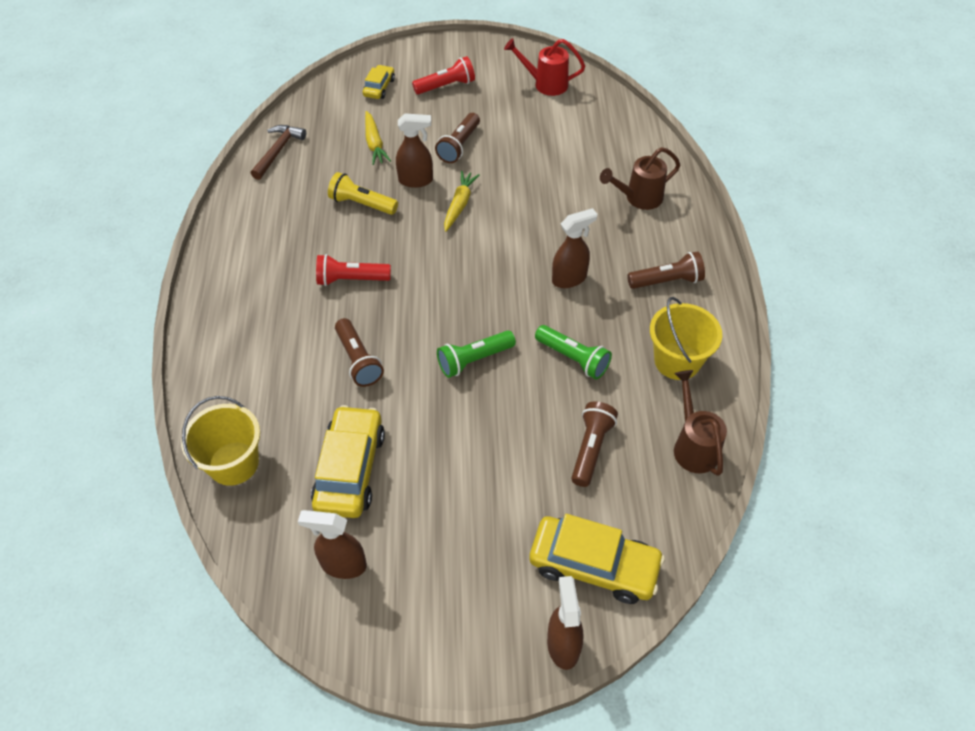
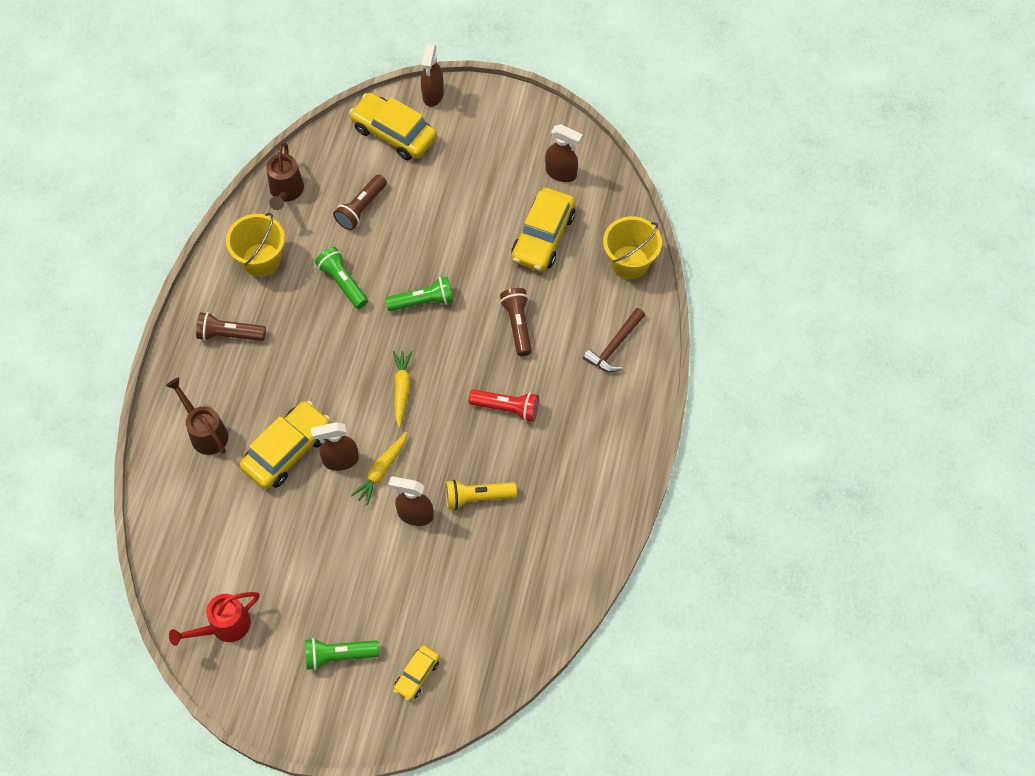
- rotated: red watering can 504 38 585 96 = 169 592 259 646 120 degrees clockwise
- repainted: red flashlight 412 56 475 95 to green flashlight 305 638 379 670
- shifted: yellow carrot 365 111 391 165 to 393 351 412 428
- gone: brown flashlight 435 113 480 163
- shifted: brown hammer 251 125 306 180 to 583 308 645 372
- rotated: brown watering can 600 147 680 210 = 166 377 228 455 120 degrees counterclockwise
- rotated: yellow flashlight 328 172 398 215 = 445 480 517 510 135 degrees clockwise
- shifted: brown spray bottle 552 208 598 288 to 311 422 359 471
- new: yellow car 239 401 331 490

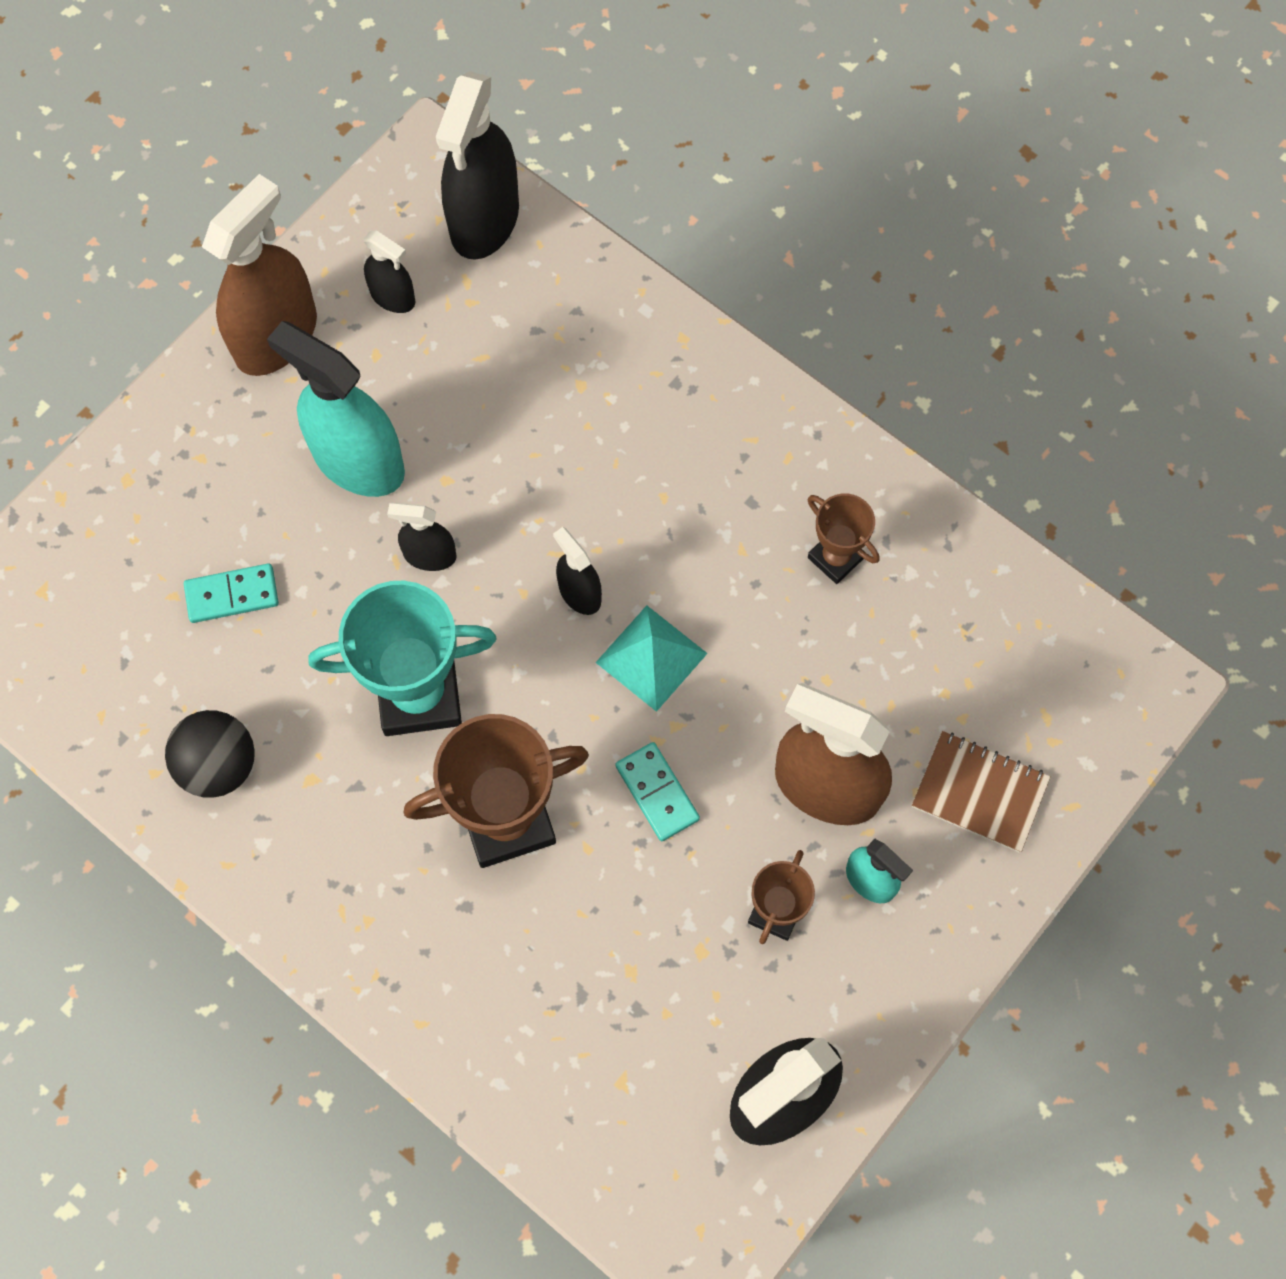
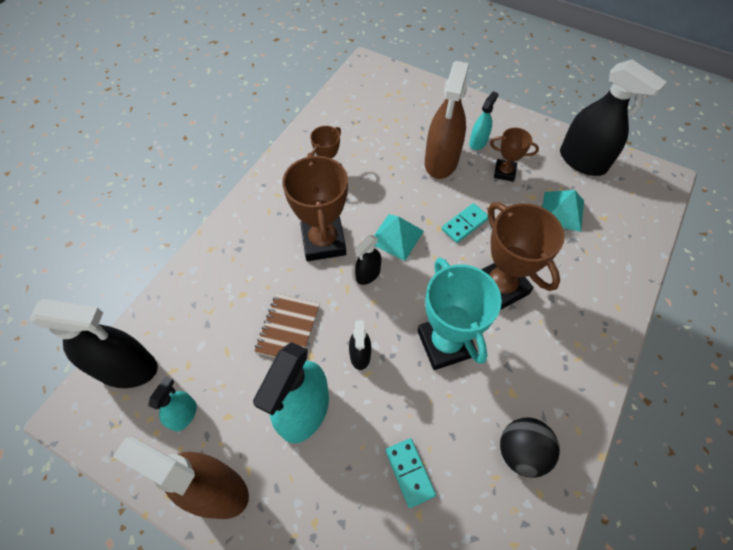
- repainted: black spray bottle 363 230 415 313 to turquoise spray bottle 148 376 197 431
- shifted: brown notebook 912 731 1051 852 to 254 294 320 358
- new: brown trophy 282 153 348 261
- new: turquoise pyramid 542 190 584 232

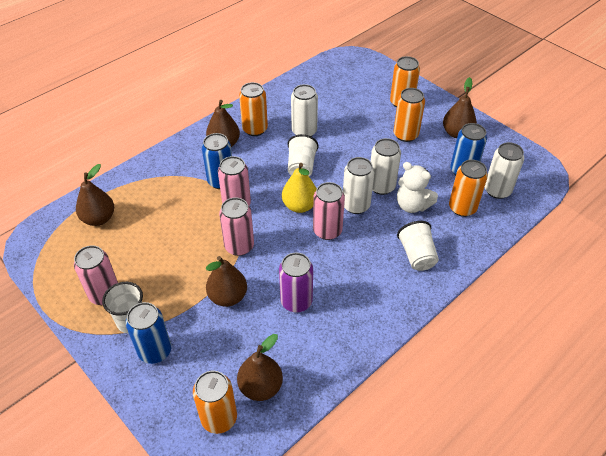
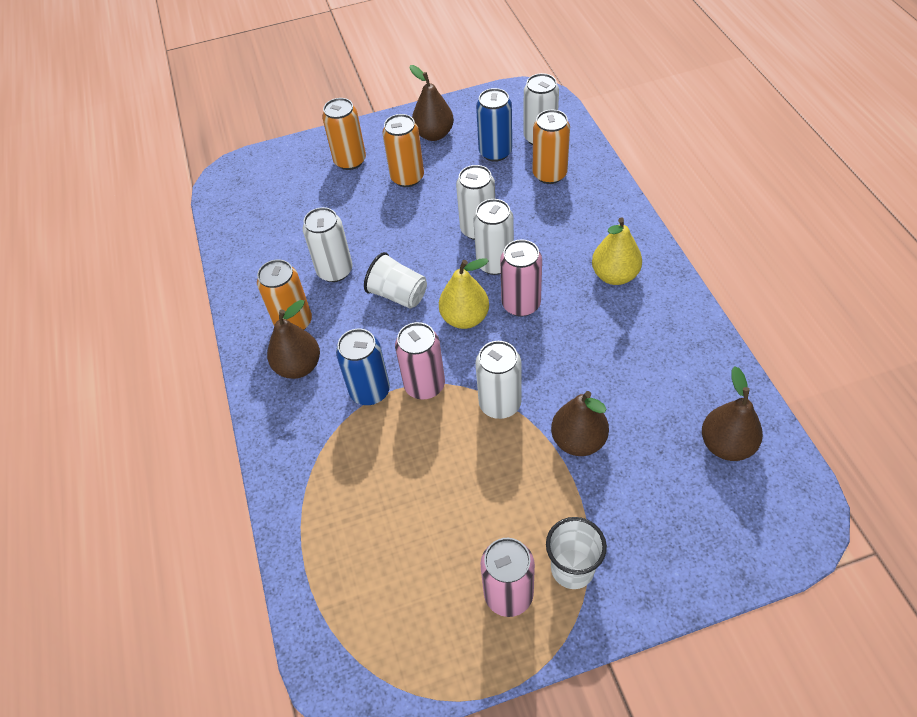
- gone: white teddy bear 397 162 438 213
- gone: brown pear 76 164 114 226
- repainted: pink can 219 197 254 256 to white can 475 341 522 419
- gone: white cup 397 221 439 271
- gone: purple can 279 253 313 312
- gone: blue can 126 302 171 364
- gone: orange can 193 371 237 434
- new: yellow pear 592 218 642 285

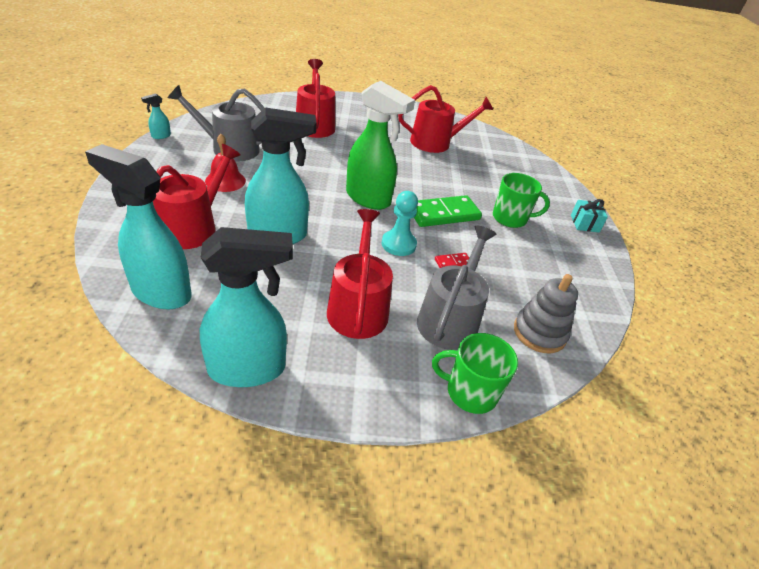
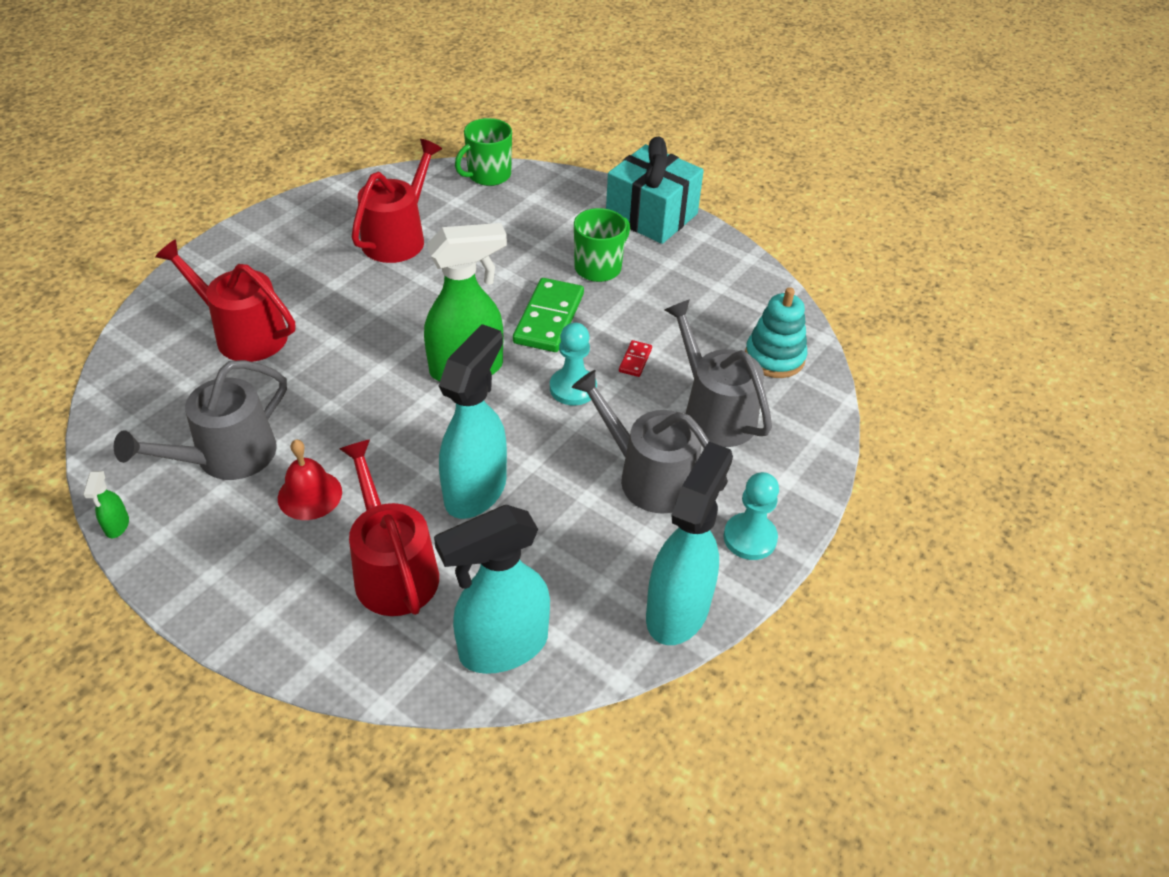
- repainted: turquoise spray bottle 141 94 171 139 to green spray bottle 83 471 129 538
- scaled: turquoise gift 571 199 608 233 = 606 137 704 244 x2.14
- repainted: red watering can 327 209 393 339 to grey watering can 572 370 728 514
- repainted: grey stacking toy 514 274 578 353 to turquoise stacking toy 745 287 807 378
- shifted: green mug 432 333 518 414 to 455 118 512 186
- new: turquoise pawn 723 472 779 560

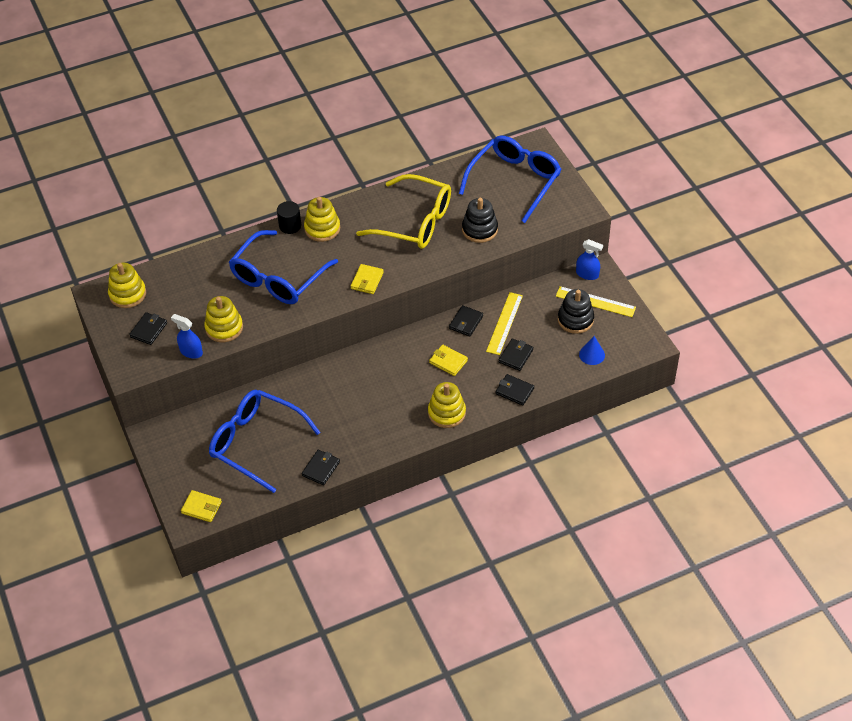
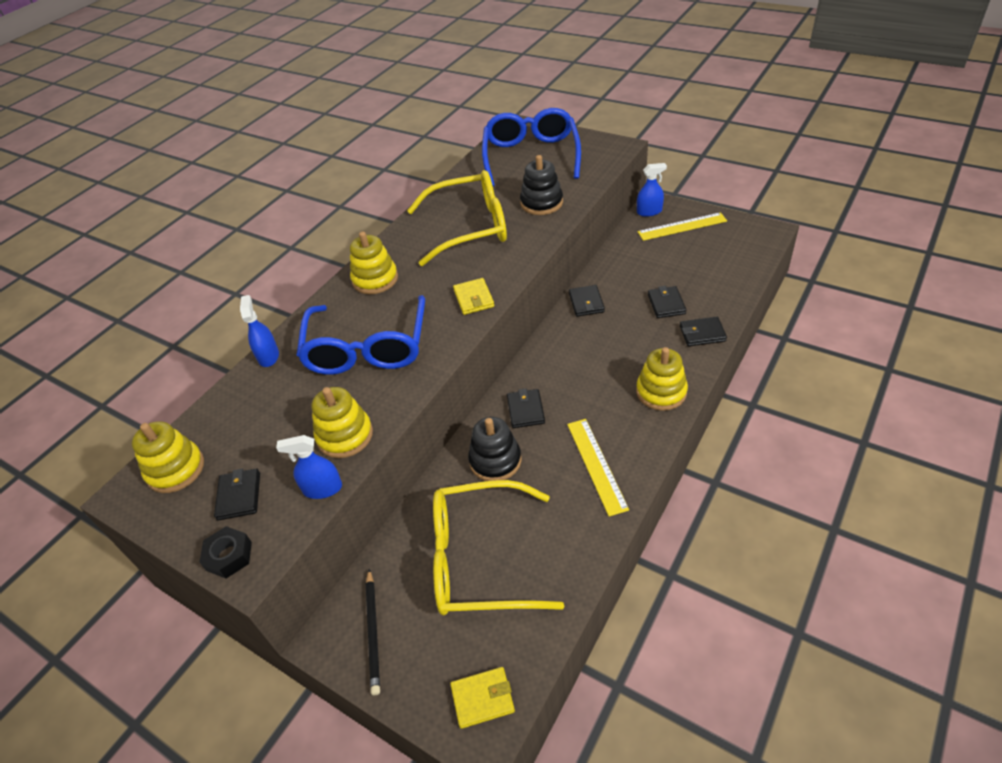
- gone: black cylinder 277 201 301 234
- shifted: black stacking toy 558 289 594 334 to 468 417 521 481
- shifted: yellow ruler 486 292 523 355 to 567 419 629 516
- gone: blue cone 579 336 605 365
- gone: yellow wallet 429 345 468 376
- repainted: blue glasses 209 390 321 493 to yellow glasses 433 480 564 615
- shifted: black wallet 302 450 340 485 to 507 389 545 428
- new: blue spray bottle 240 295 279 367
- new: black nut 199 526 252 578
- new: black pencil 366 569 380 695

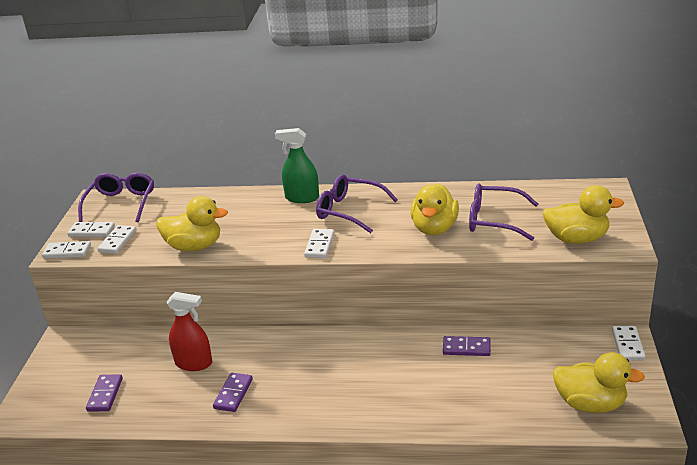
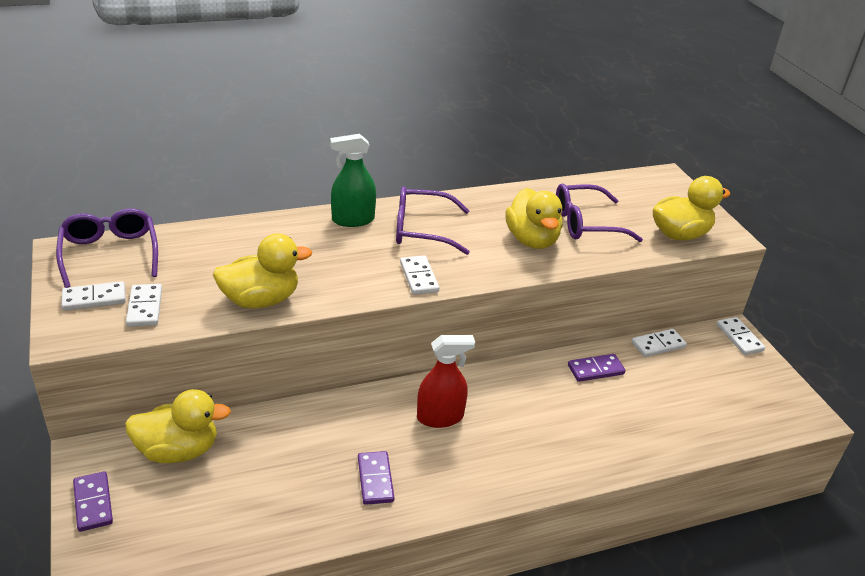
- shifted: white domino 42 241 91 259 to 632 329 687 357
- shifted: red spray bottle 166 292 212 371 to 417 335 475 428
- shifted: yellow duck 553 352 645 413 to 125 389 231 463
- shifted: purple domino 86 374 123 412 to 73 471 113 532

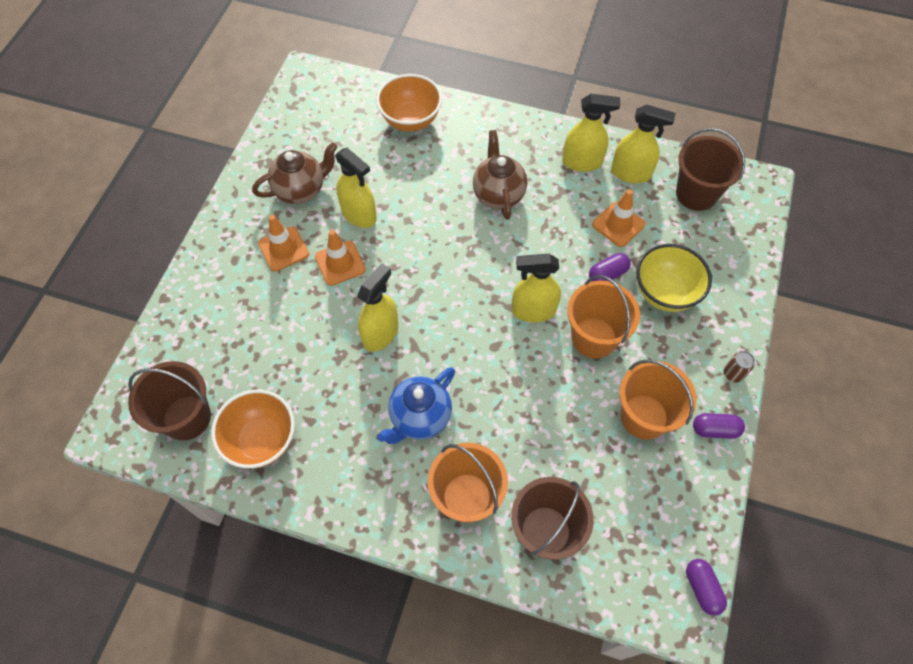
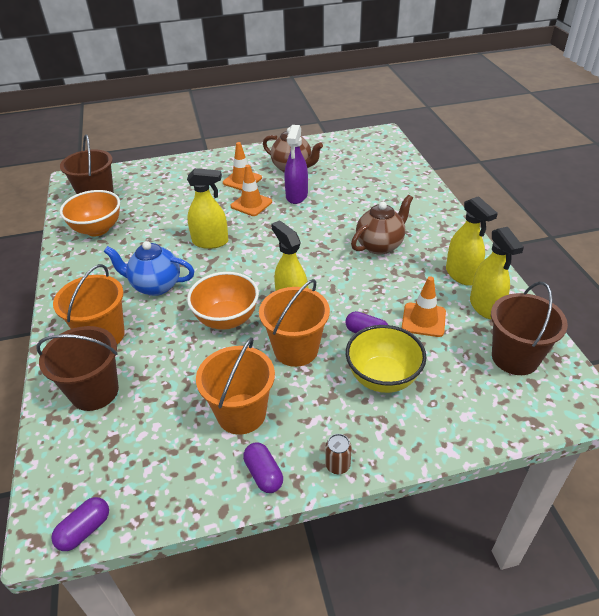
- shifted: orange bowl 376 74 442 132 to 187 272 259 330
- repainted: yellow spray bottle 335 148 377 228 to purple spray bottle 284 125 308 204

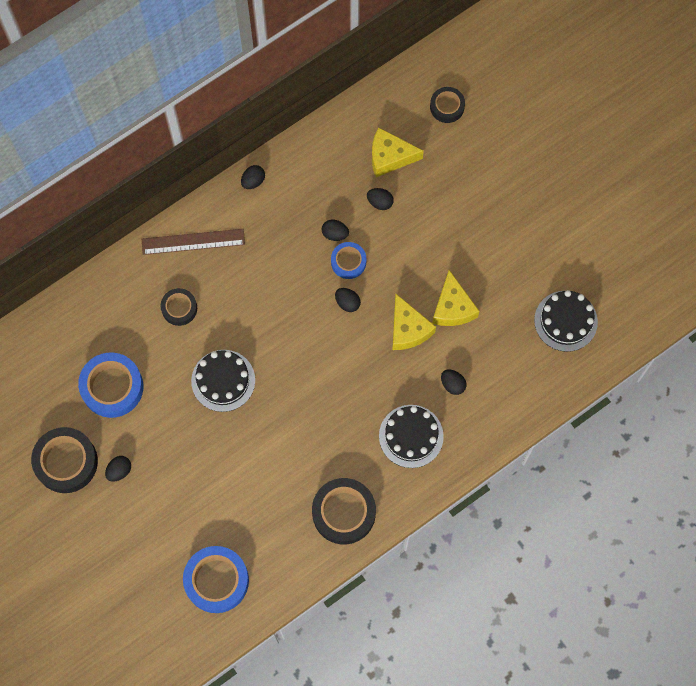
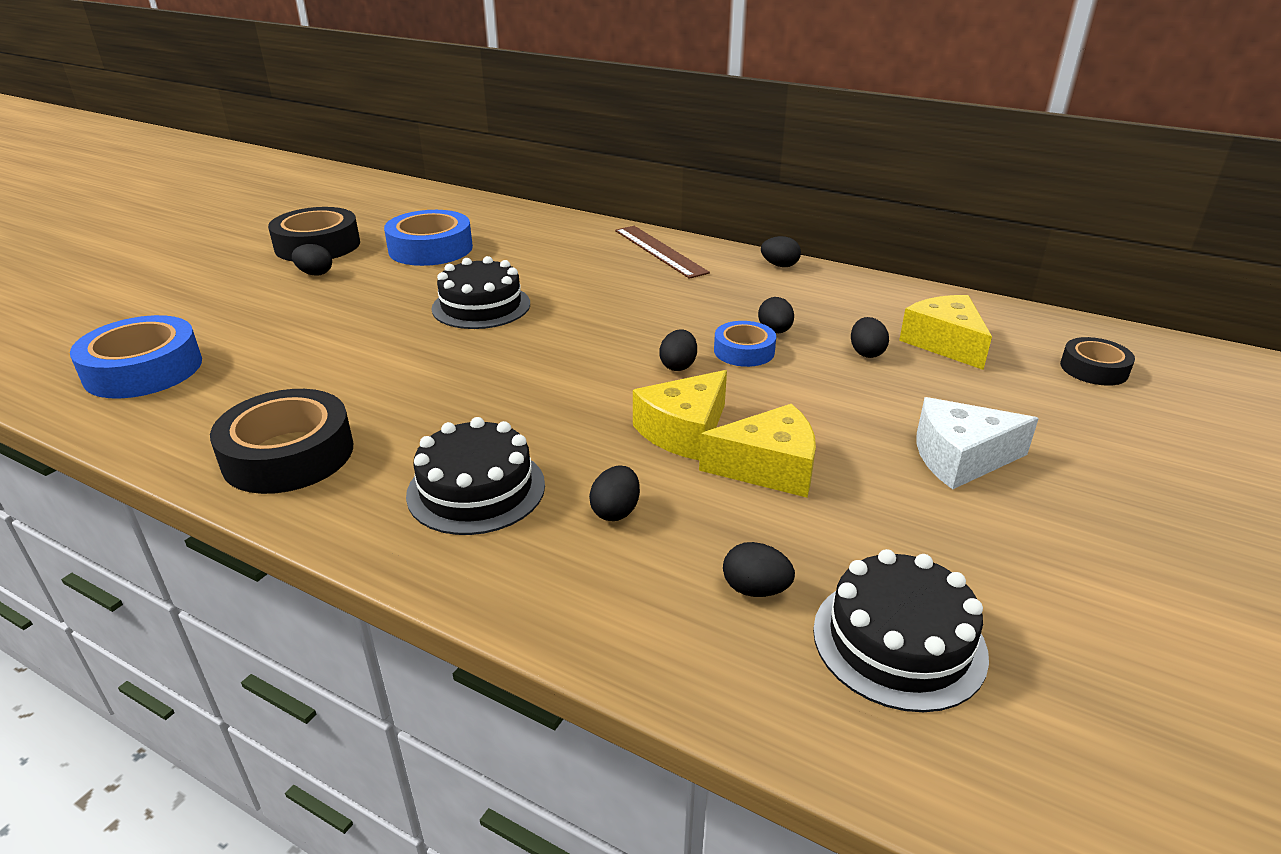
- rotated: yellow cheese 432 270 480 326 = 699 404 816 498 150 degrees counterclockwise
- gone: black tape 161 288 197 326
- new: white cheese 916 397 1039 490
- new: black egg 723 542 795 597

